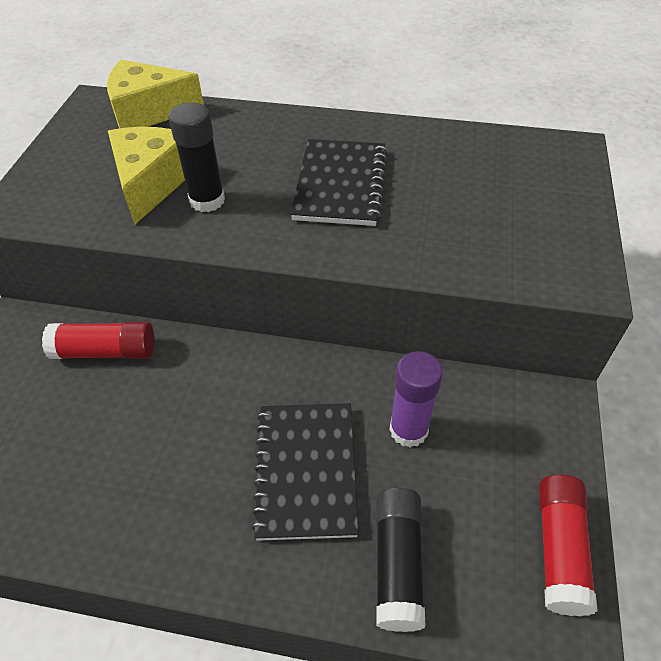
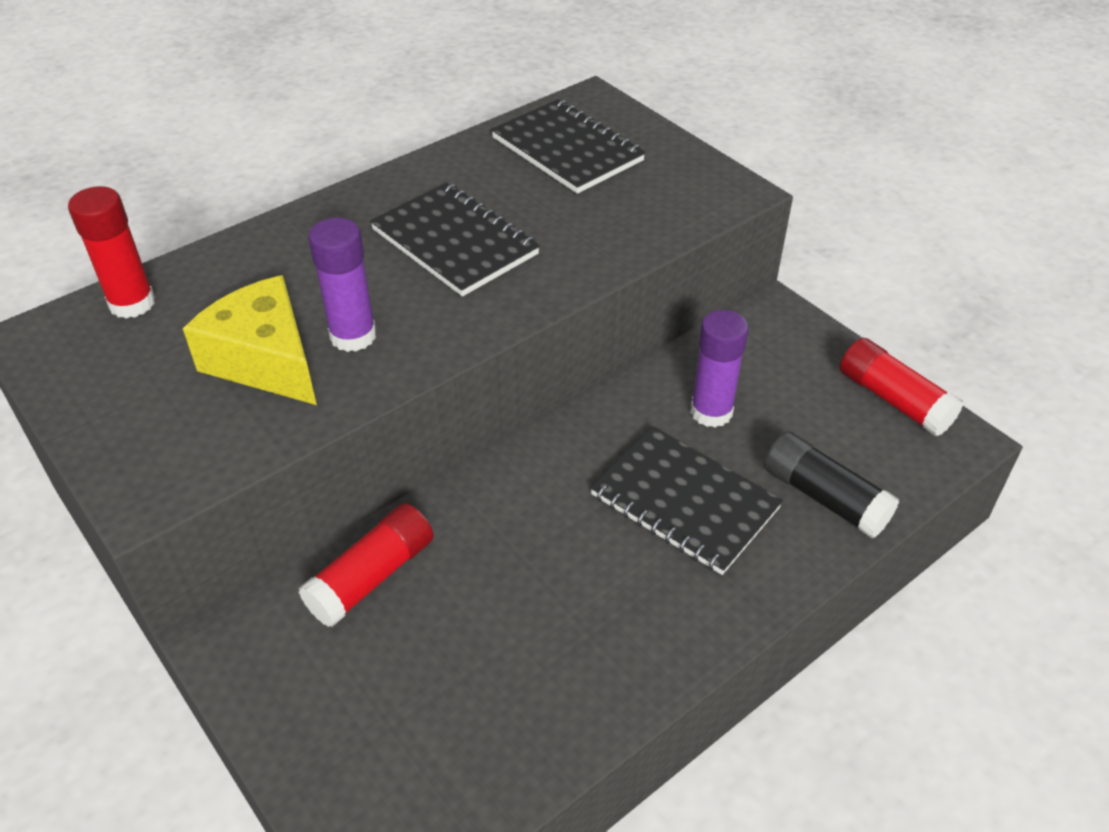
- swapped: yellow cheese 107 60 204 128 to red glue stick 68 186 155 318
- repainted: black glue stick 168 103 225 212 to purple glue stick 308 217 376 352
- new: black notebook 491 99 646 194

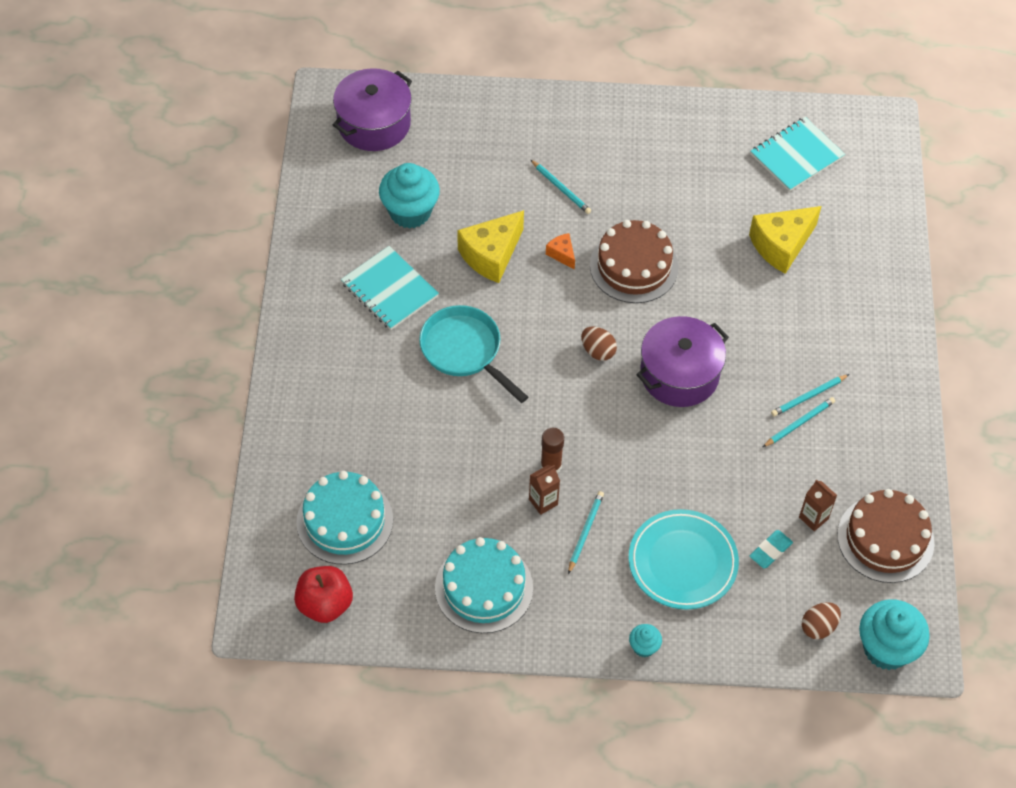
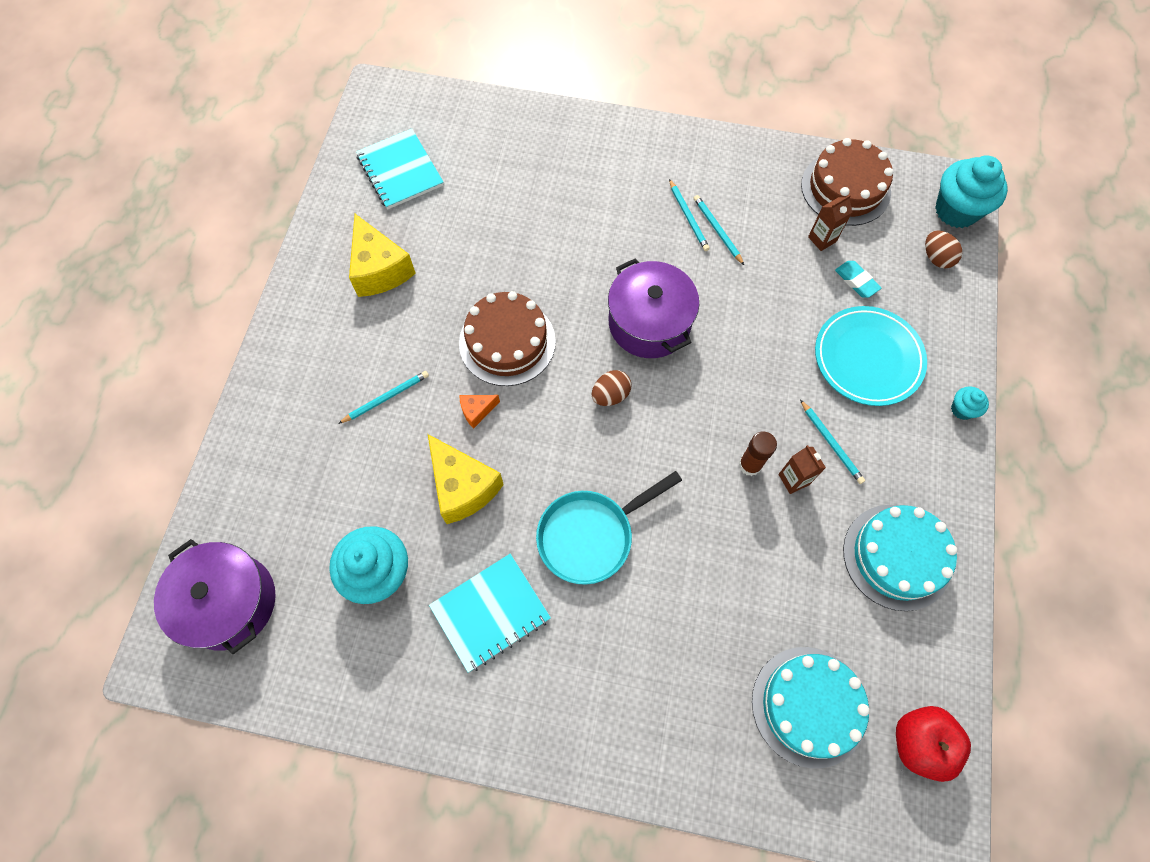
- shifted: yellow cheese 749 206 822 274 to 349 214 416 297
- rotated: turquoise pencil 568 491 604 574 = 800 400 865 484 150 degrees counterclockwise

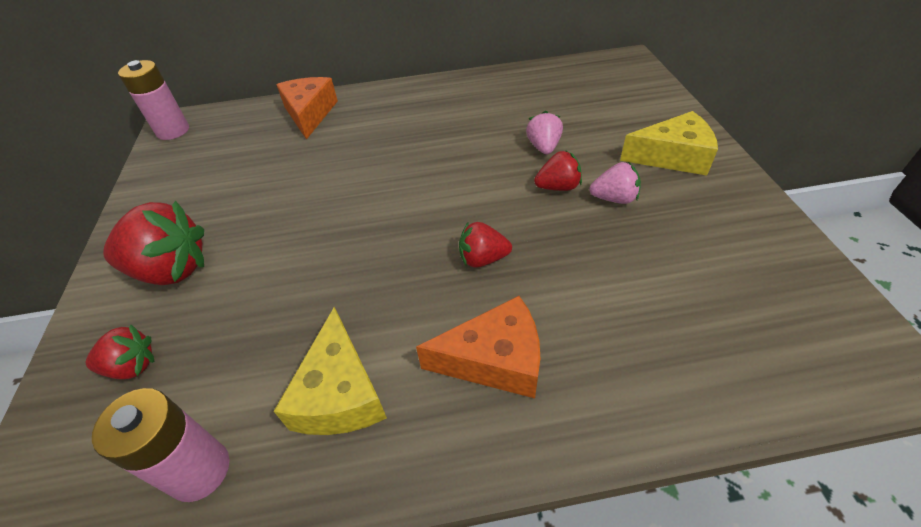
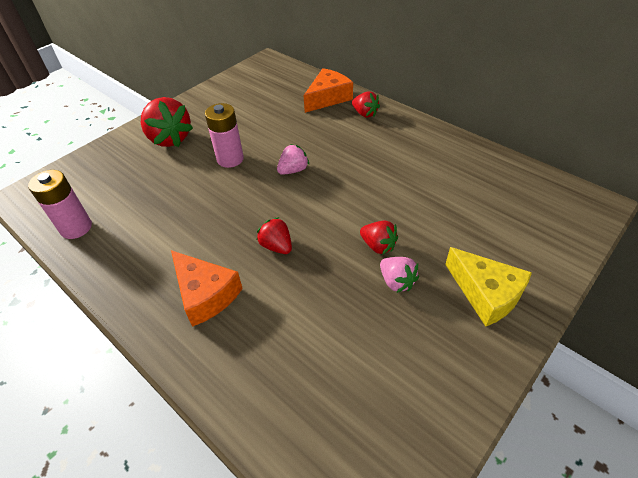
- shifted: pink battery 118 60 189 140 to 205 103 244 168
- shifted: pink strawberry 526 111 563 154 to 277 144 309 175
- gone: yellow cheese 274 307 387 435
- shifted: red strawberry 86 324 155 379 to 352 91 380 118

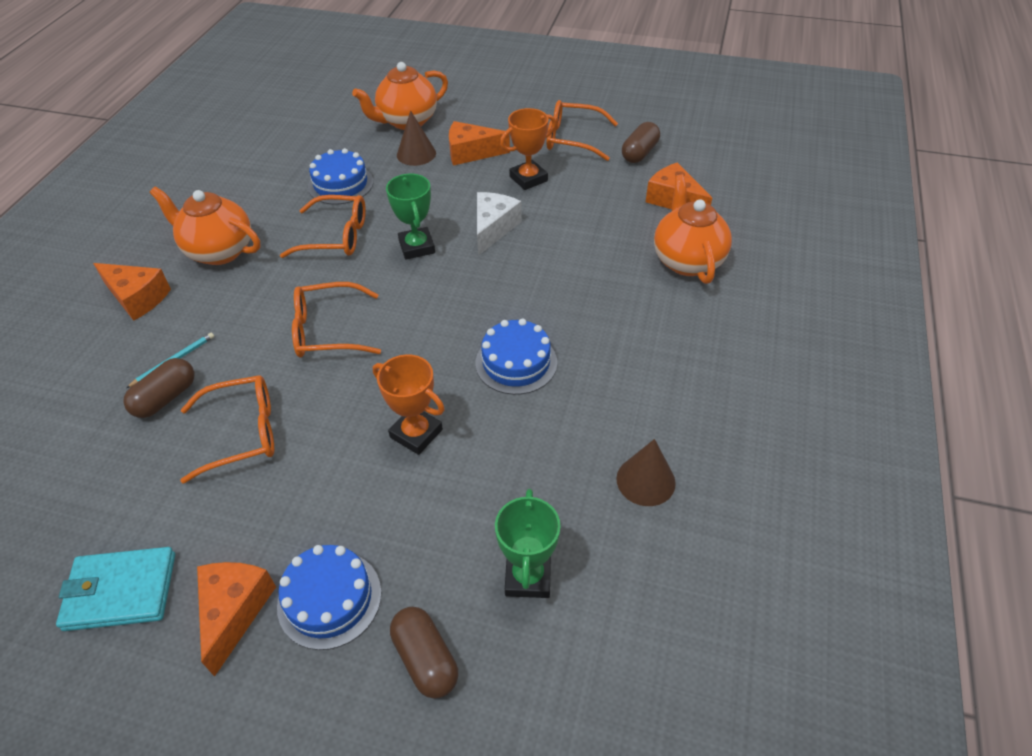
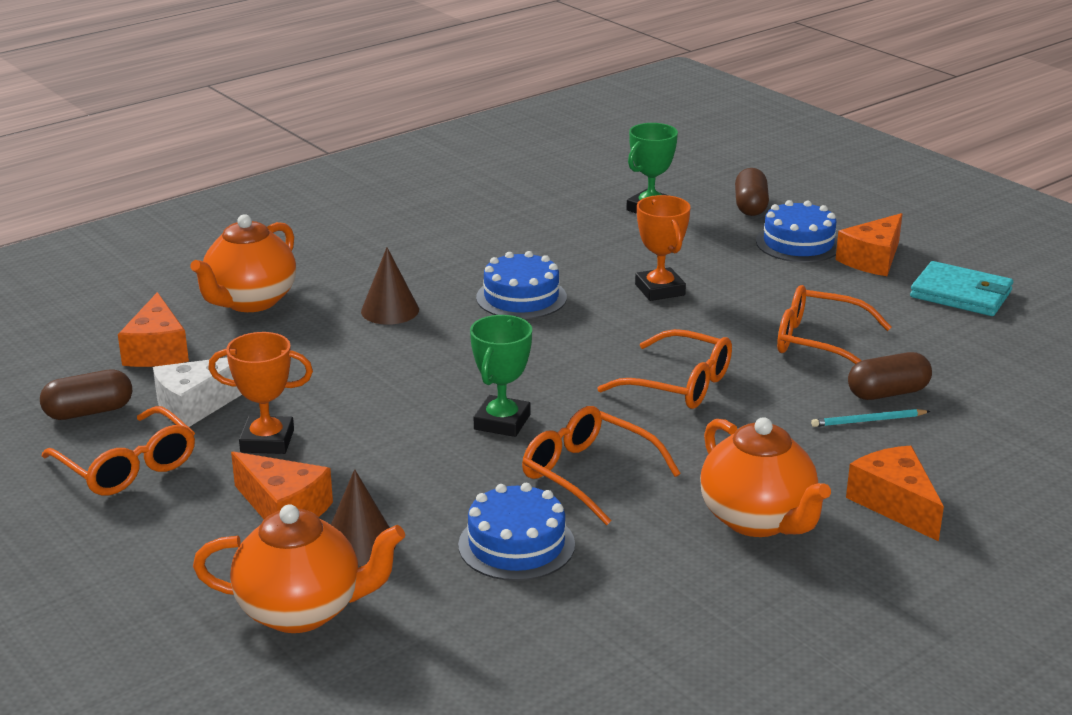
- shifted: white cheese 477 192 522 256 to 153 357 242 427
- shifted: brown cone 616 439 676 506 to 361 248 419 325

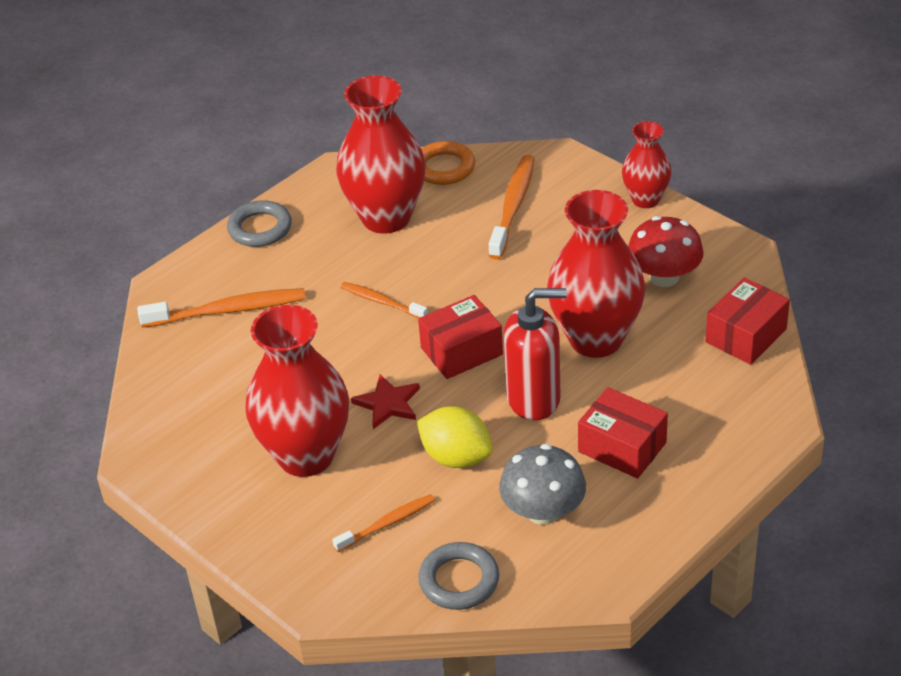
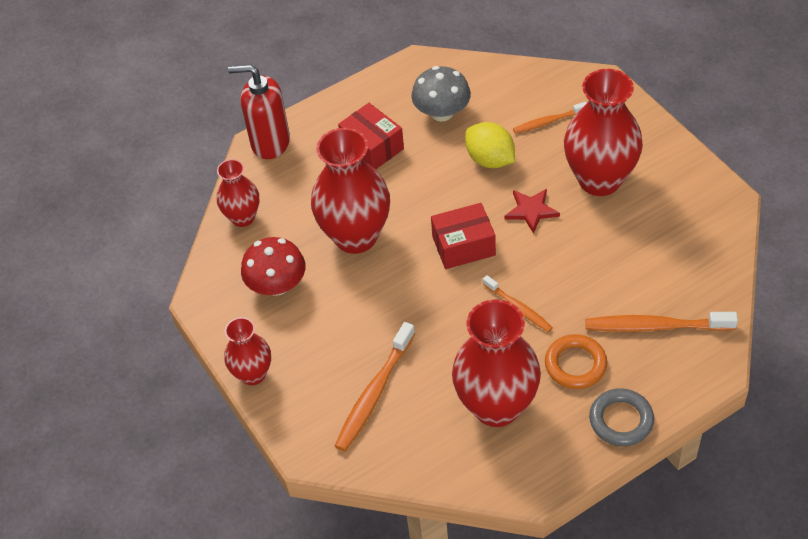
- shifted: orange ring 422 141 475 185 to 545 334 607 389
- swapped: red box 705 278 790 365 to red vase 217 159 259 227
- shifted: red soap dispenser 504 288 567 421 to 228 64 290 159
- gone: grey ring 418 542 499 610

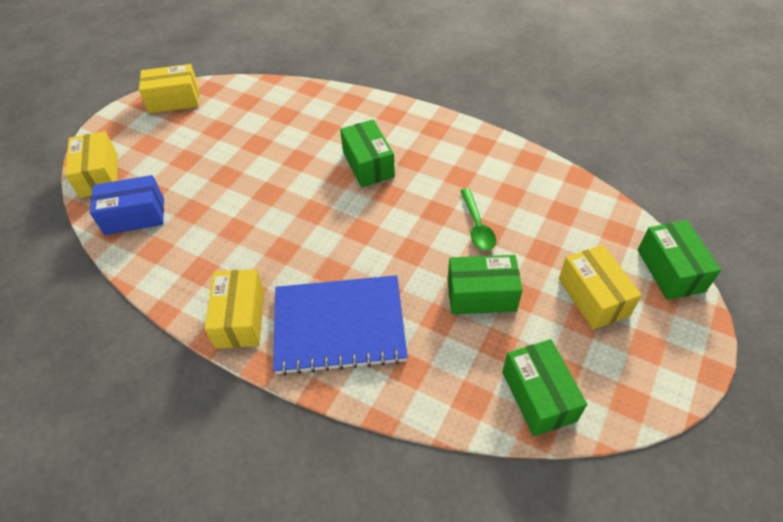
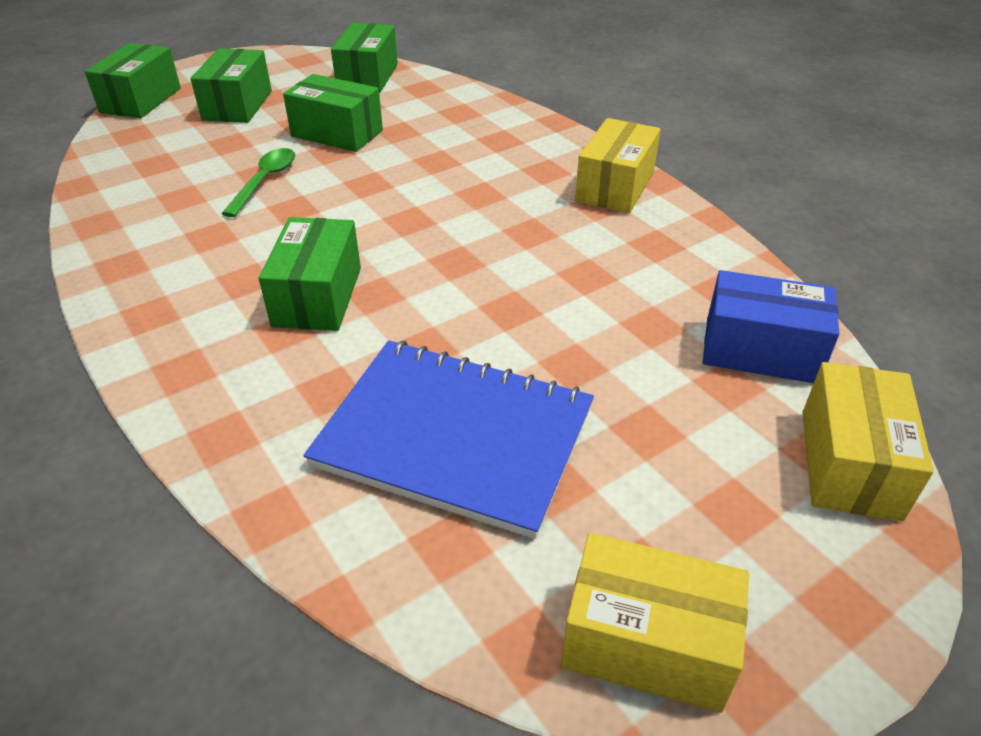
- repainted: yellow box 559 245 642 330 to green box 190 48 272 123
- shifted: blue notebook 273 275 408 376 to 303 340 594 539

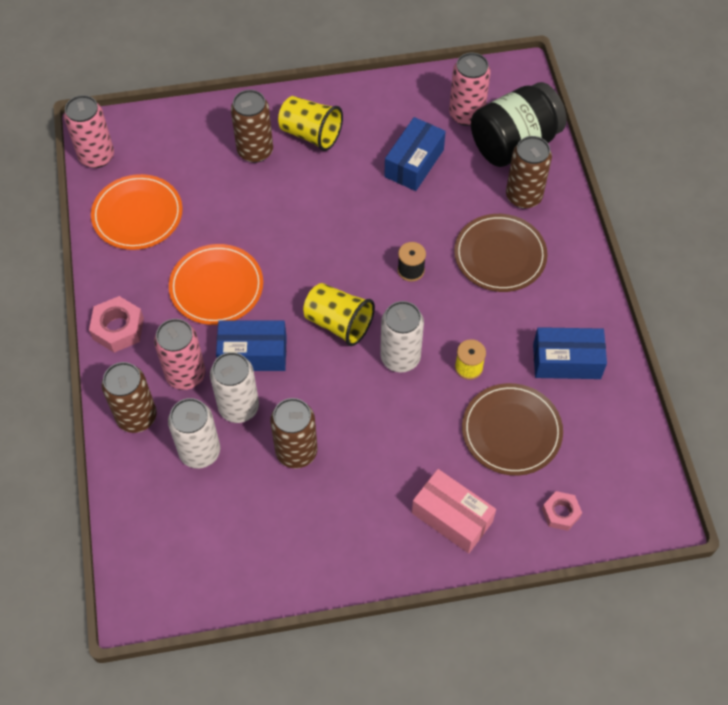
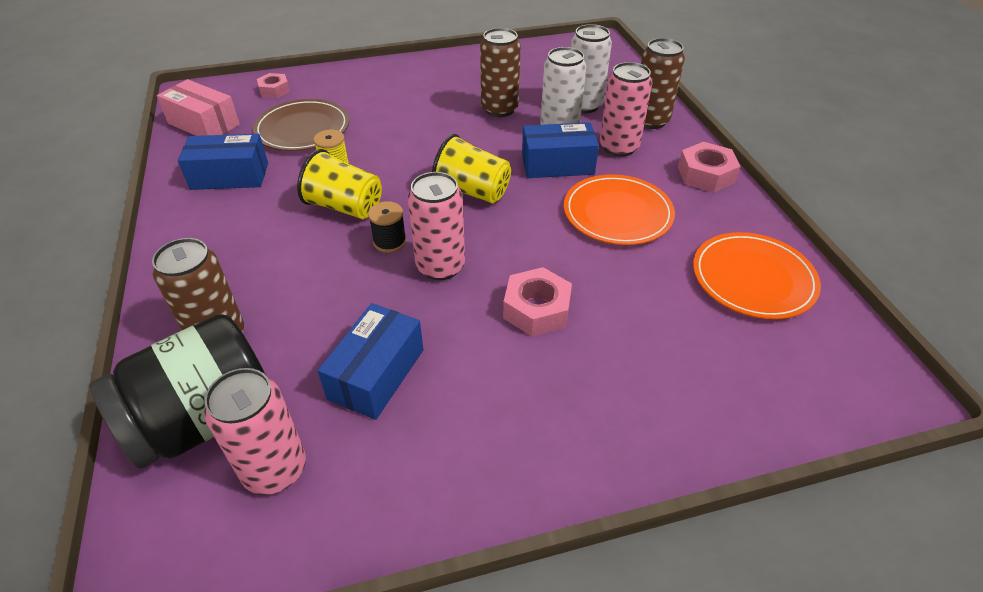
- gone: brown can 231 90 273 163
- shifted: pink can 64 95 114 168 to 408 172 465 280
- shifted: yellow cup 278 96 343 151 to 297 149 382 219
- gone: brown plate 454 214 548 292
- gone: white can 380 301 424 372
- shifted: pink box 412 469 496 553 to 157 79 240 136
- new: pink nut 503 267 572 336

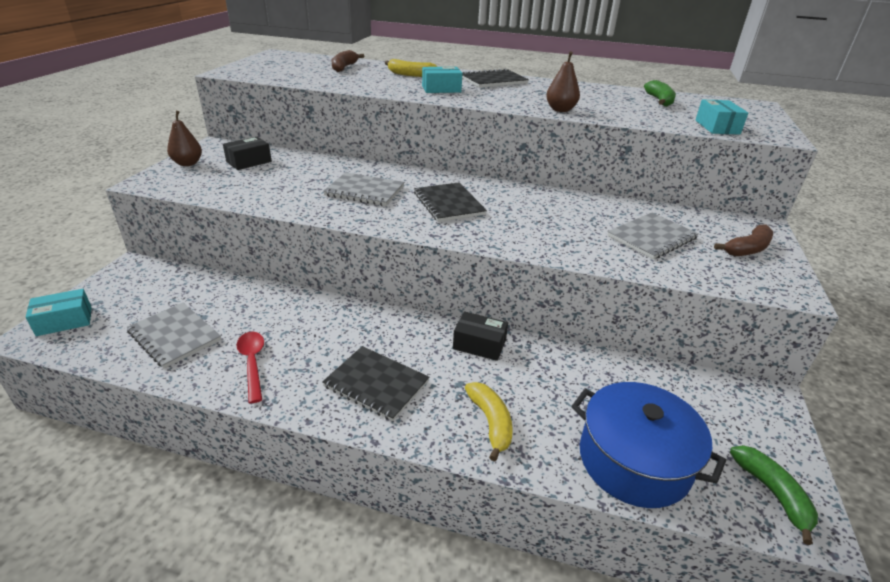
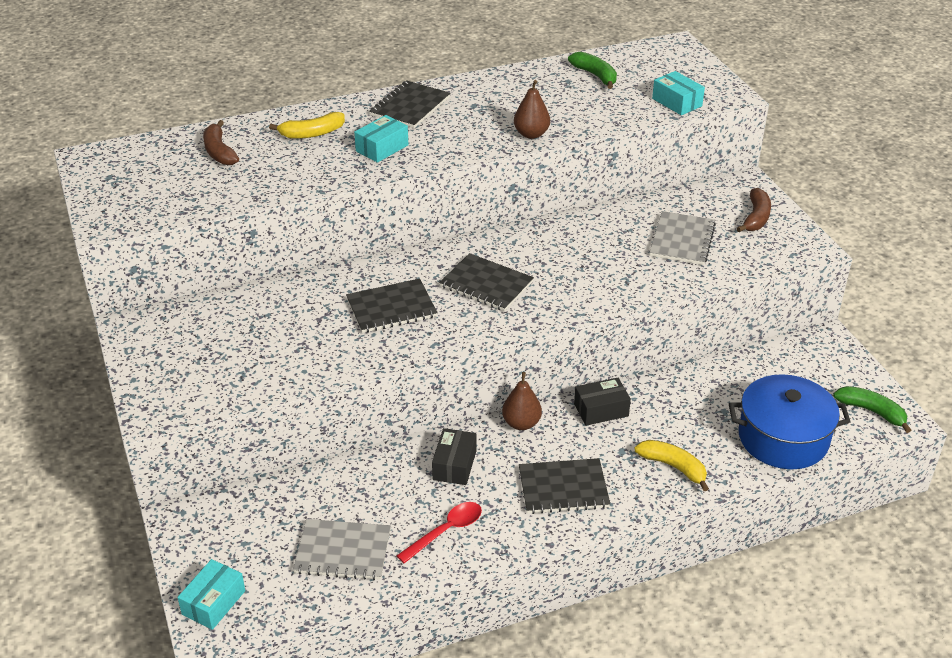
- shifted: brown pear 167 111 202 166 to 502 372 542 430
- shifted: black box 223 137 272 170 to 432 428 477 485
- repainted: grey notebook 323 172 405 206 to black notebook 346 278 438 333
- rotated: red spoon 236 332 264 403 = 397 502 482 563 105 degrees clockwise

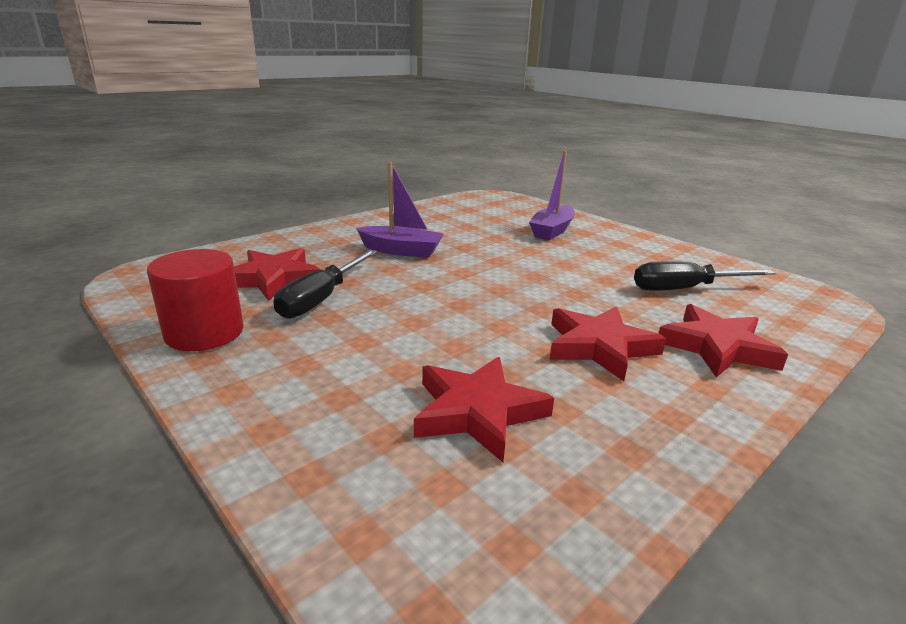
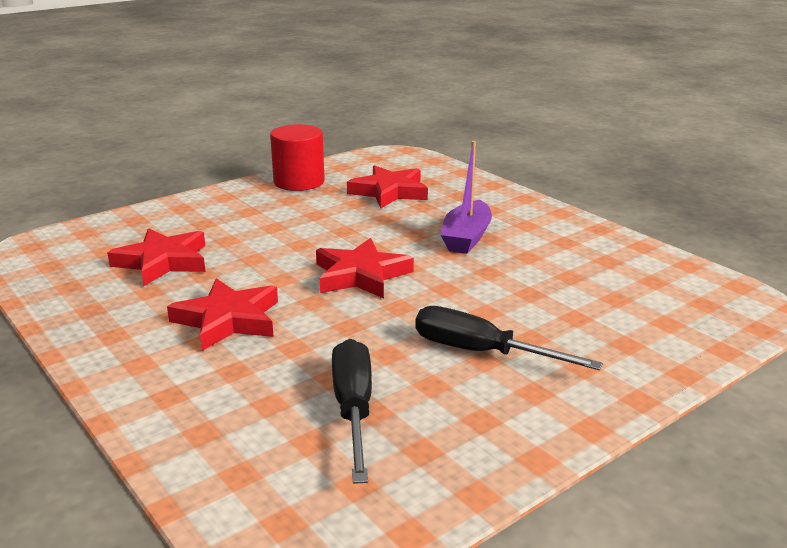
- gone: purple boat 529 151 575 240
- shifted: black screwdriver 273 250 377 319 to 415 306 603 370
- shifted: red star 658 304 788 378 to 316 238 414 299

